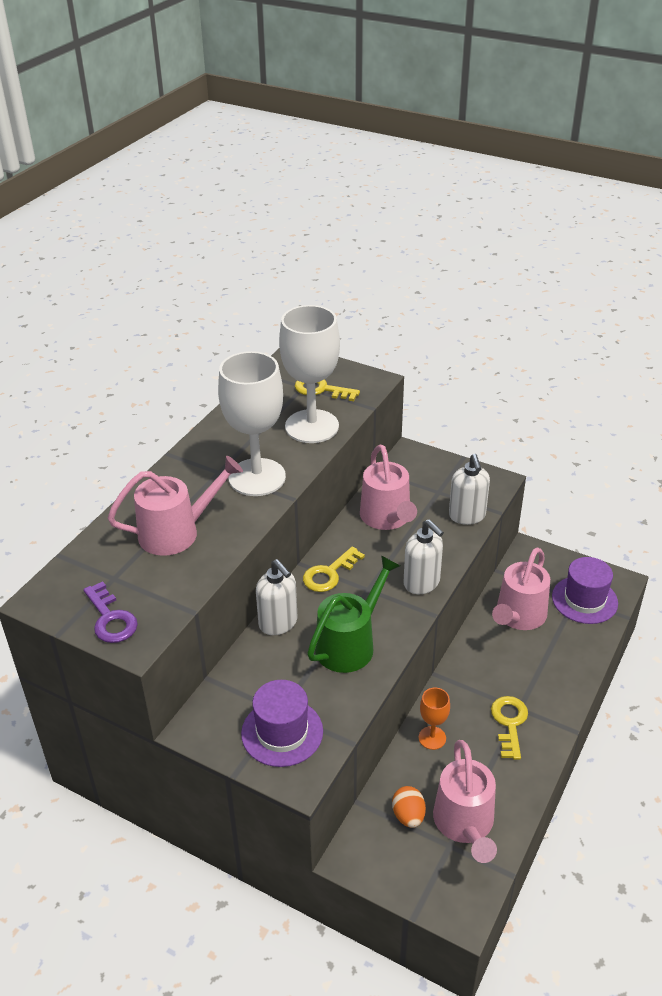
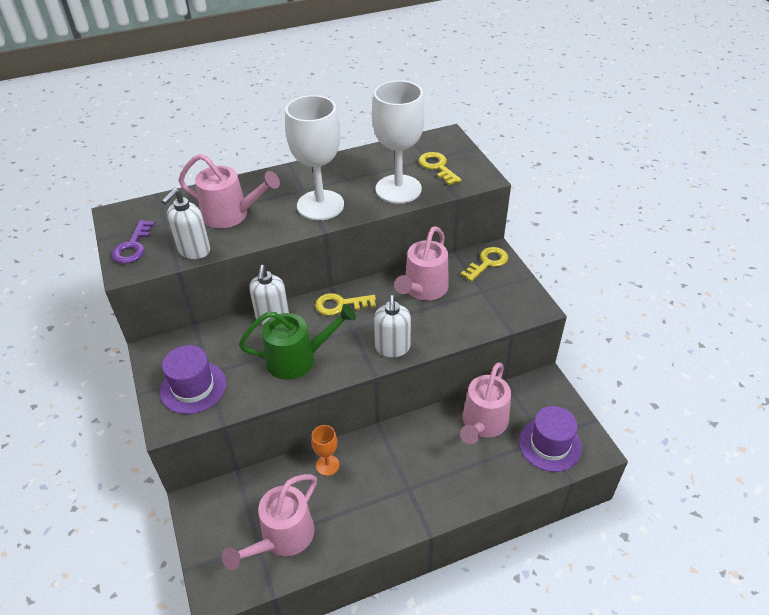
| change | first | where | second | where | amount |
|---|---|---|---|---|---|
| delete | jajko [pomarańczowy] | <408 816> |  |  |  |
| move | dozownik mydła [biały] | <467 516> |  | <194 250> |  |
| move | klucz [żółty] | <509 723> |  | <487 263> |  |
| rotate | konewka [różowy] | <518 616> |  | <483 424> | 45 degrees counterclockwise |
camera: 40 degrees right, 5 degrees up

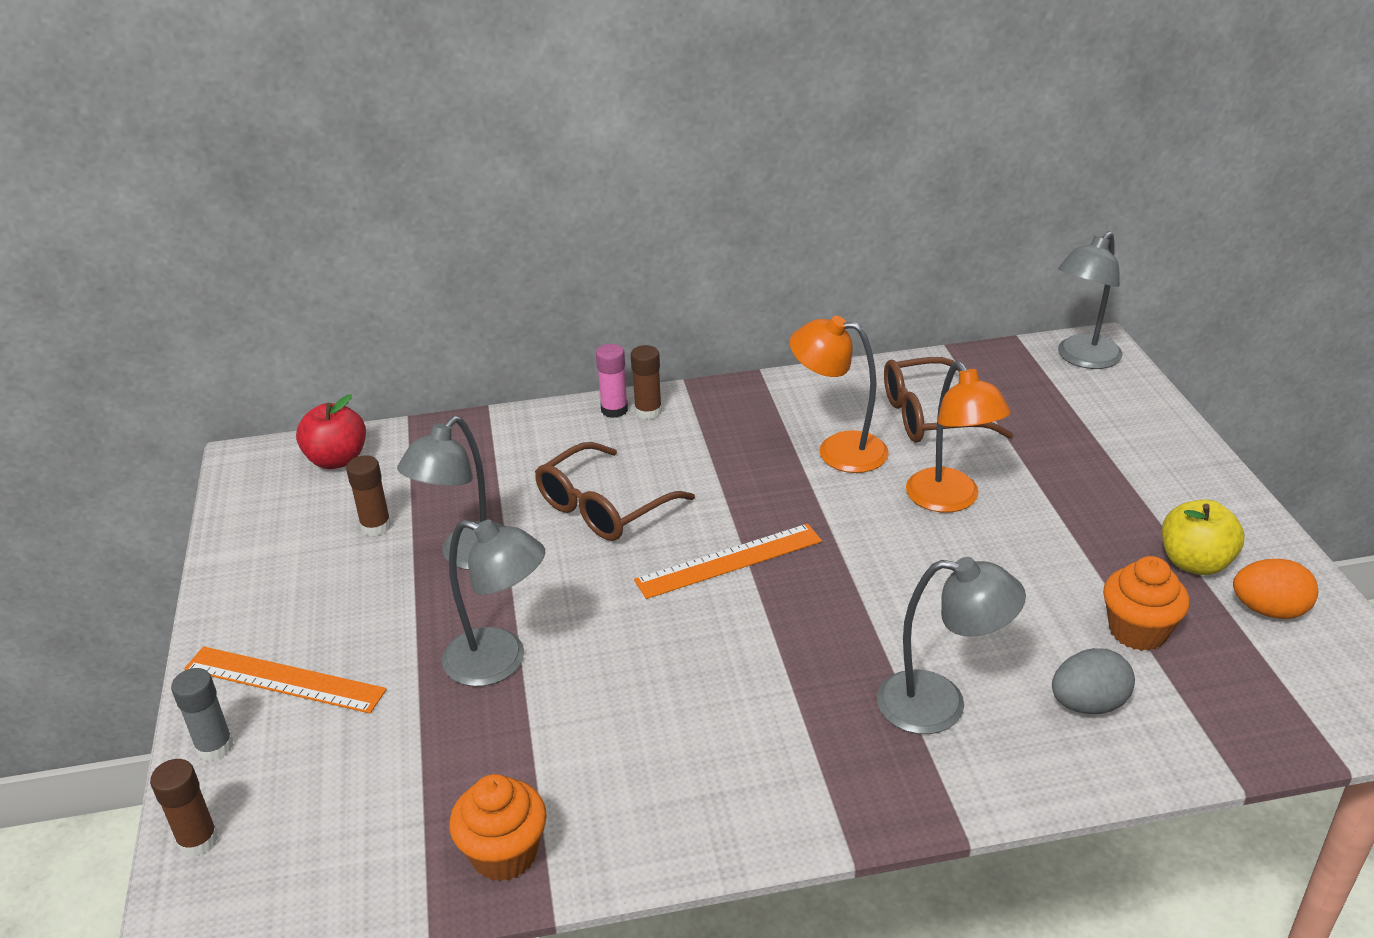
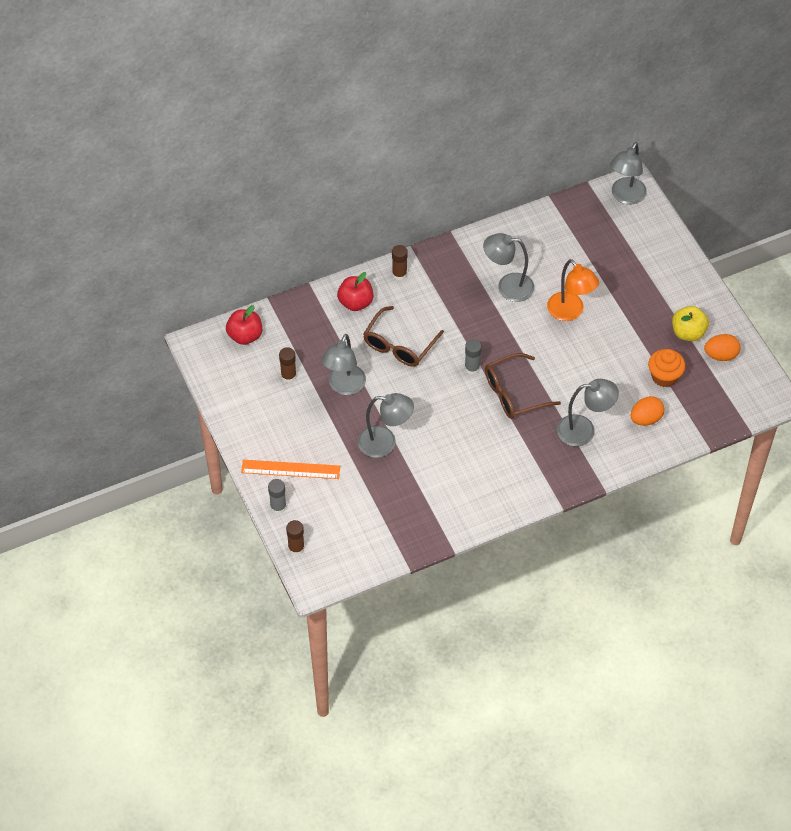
| change | first | where | second | where | amount |
|---|---|---|---|---|---|
| delete | muffinka [pomarańczowy] | <504 854> |  |  |  |
| delete | klej w sztyfcie [różowy] | <614 410> |  |  |  |
| insert |  |  | jabłko [czerwony] | <355 302> |  |
| move | okulary [brązowy] | <929 416> |  | <513 393> |  |
| replace | linijka [pomarańczowy] | <729 561> | klej w sztyfcie [szary] | <472 368> |  |
| recolor | lampka [pomarańczowy] | <838 450> | lampka [szary] | <507 286> |  |
| recolor | jajko [szary] | <1088 704> | jajko [pomarańczowy] | <646 419> |  |
camera: 15 degrees left, 20 degrees up

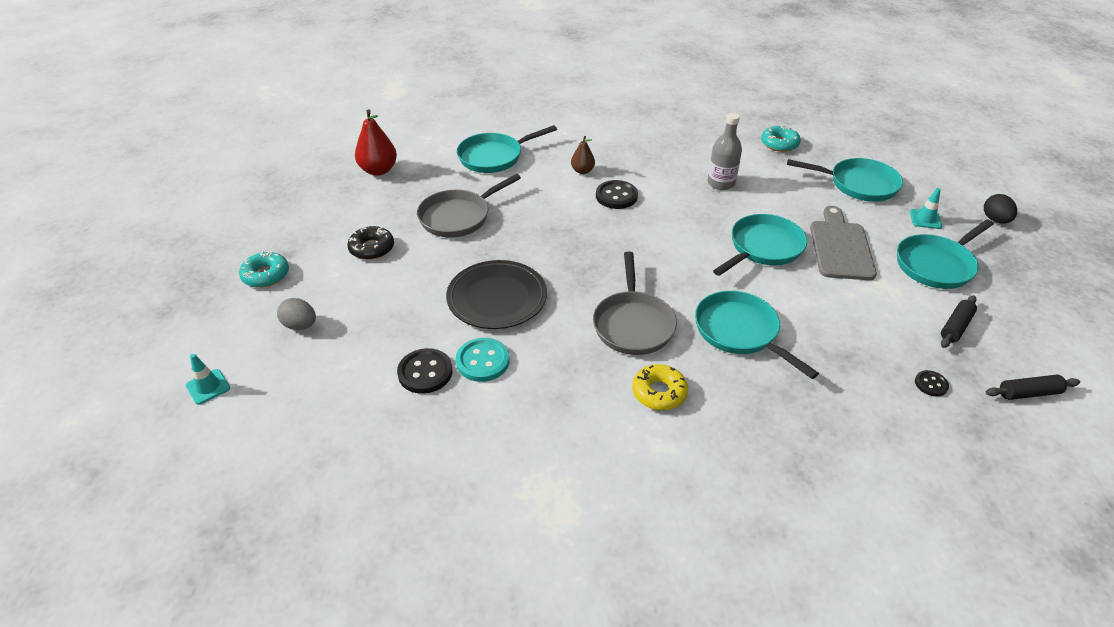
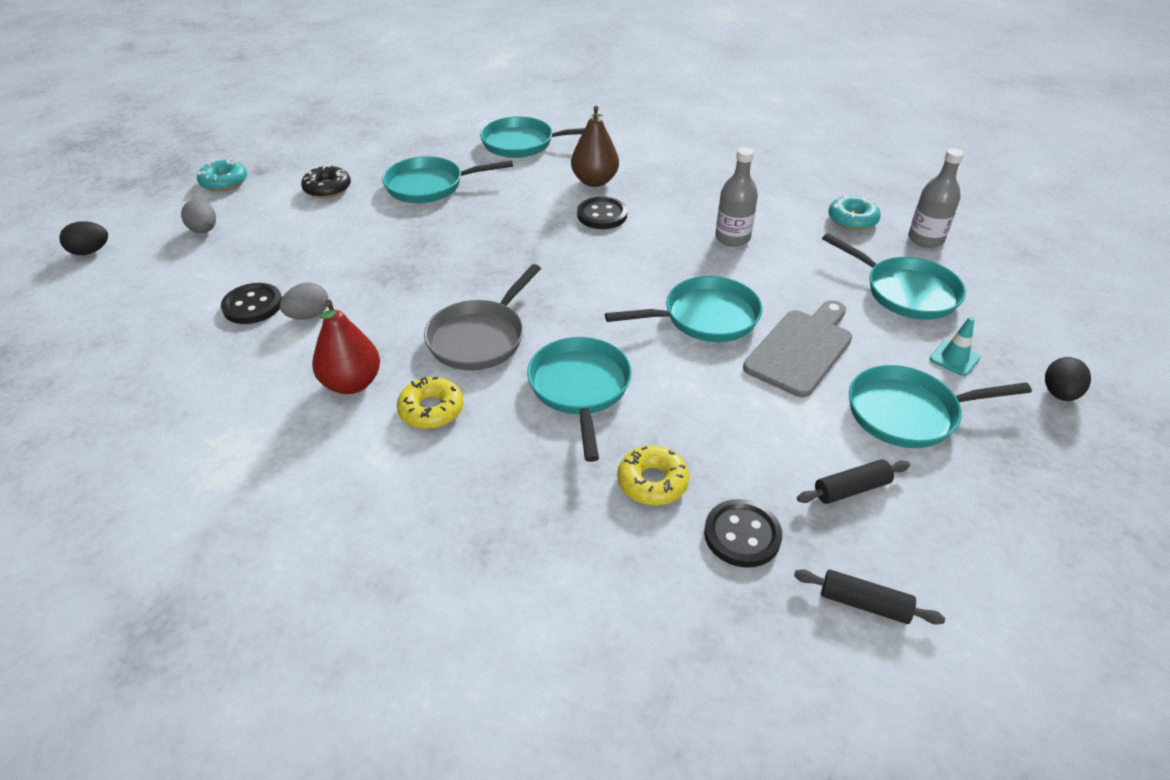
| change | first | where | second | where | amount |
|---|---|---|---|---|---|
| delete | talerz [czarny] | <497 298> |  |  |  |
| insert |  |  | donut [żółty] | <652 482> |  |
| insert |  |  | butelka [szary] | <925 239> |  |
| move | gruszka [czerwony] | <378 170> |  | <352 383> |  |
| replace | pachołek [turkusowy] | <208 387> | jajko [czarny] | <90 251> |  |
| replace | guzik [turkusowy] | <482 361> | jajko [szary] | <308 315> |  |
| recolor | patelnia [szary] | <458 217> | patelnia [turkusowy] | <429 186> |  |
| resize | gruszka [brązowy] | <582 171> |  | <594 181> | x1.69 |
| resize | guzik [czarny] | <931 384> |  | <742 535> | x1.77 |
camera: 30 degrees right, 0 degrees up

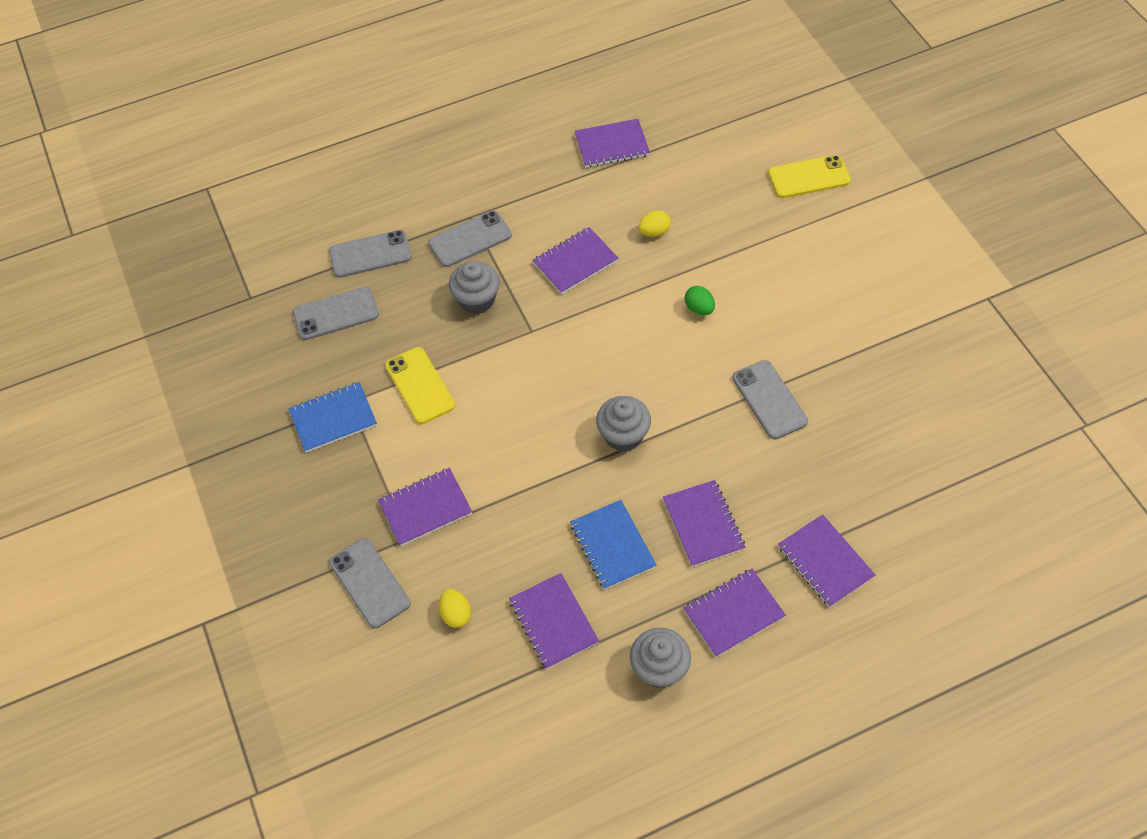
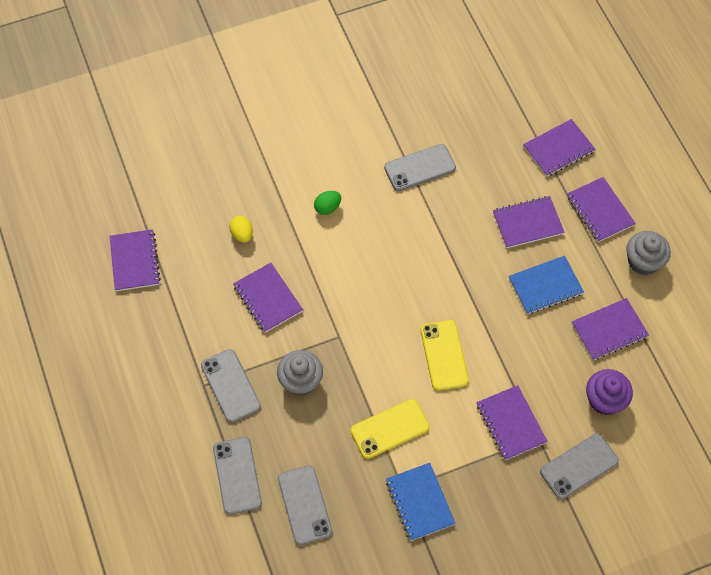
| change | first | where | second | where | amount |
|---|---|---|---|---|---|
| delete | muffinka [szary] | <623 435> |  |  |  |
| move | telefon [żółty] | <809 177> |  | <444 355> |  |
| replace | jajko [żółty] | <456 614> | muffinka [fioletowy] | <604 400> |  |
camera: 90 degrees left, 5 degrees up

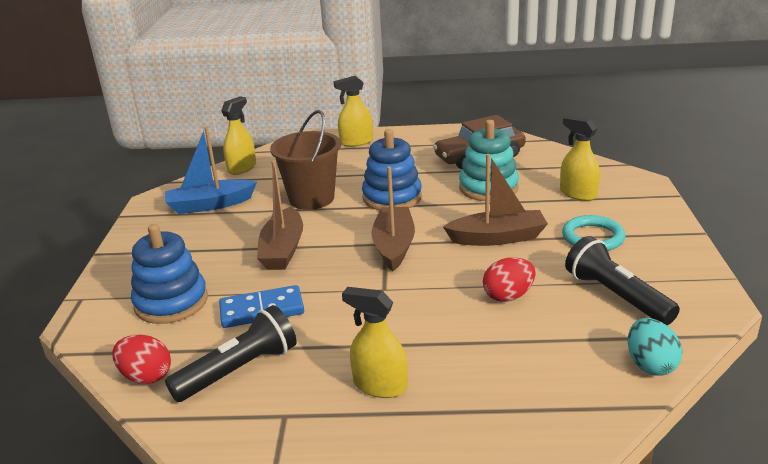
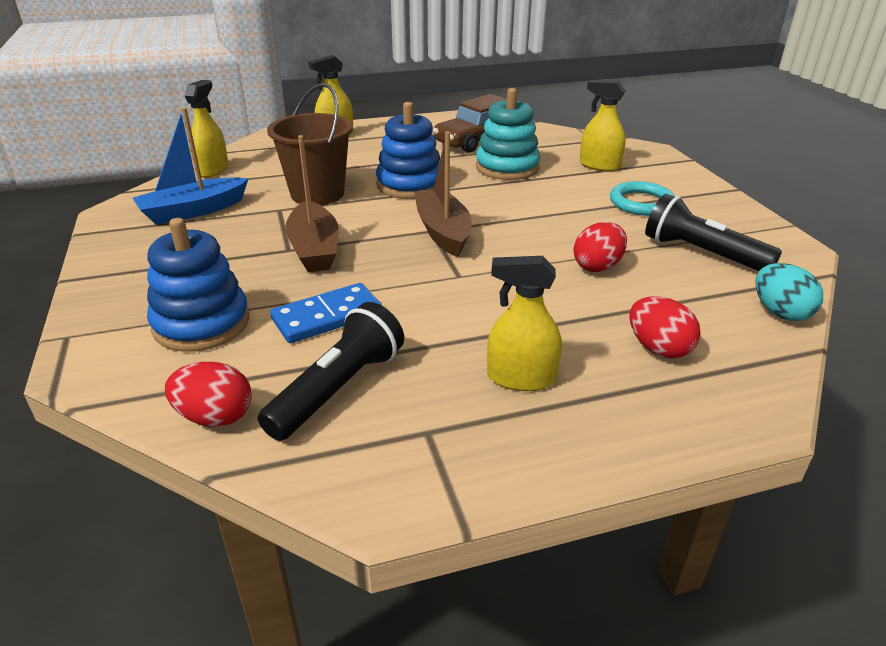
| change | first | where | second | where | amount |
|---|---|---|---|---|---|
| delete | łódka [brązowy] | <497 238> |  |  |  |
| insert |  |  | jajko [czerwony] | <658 348> |  |
camera: 20 degrees left, 5 degrees up

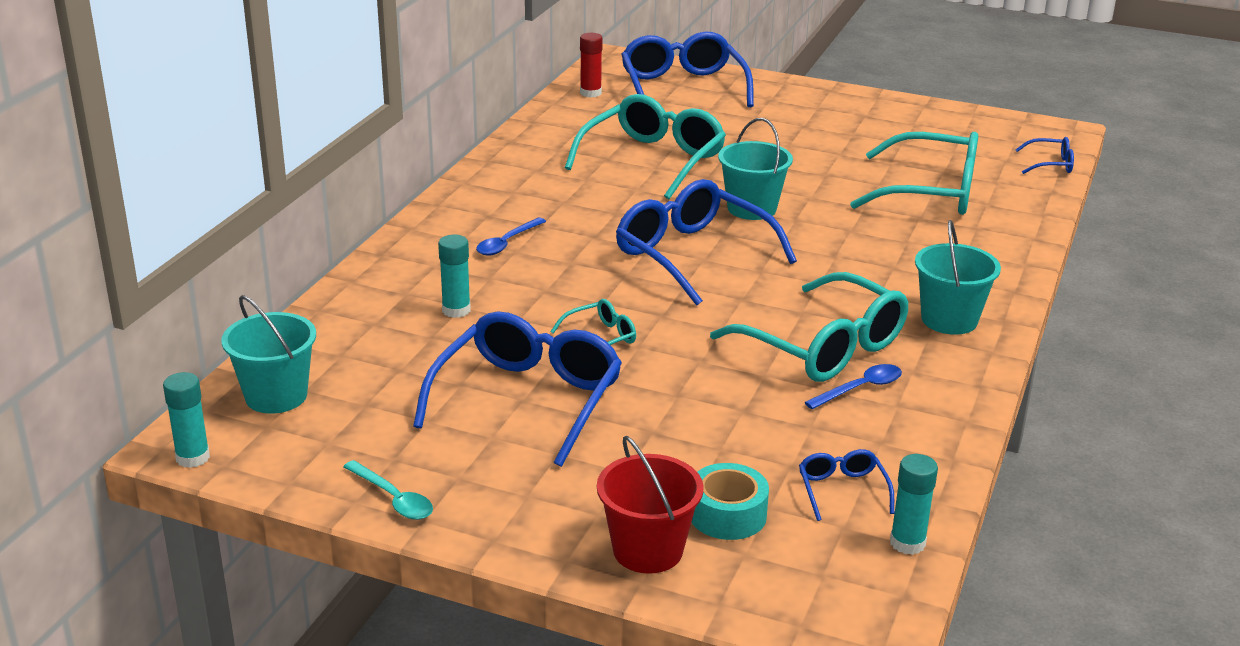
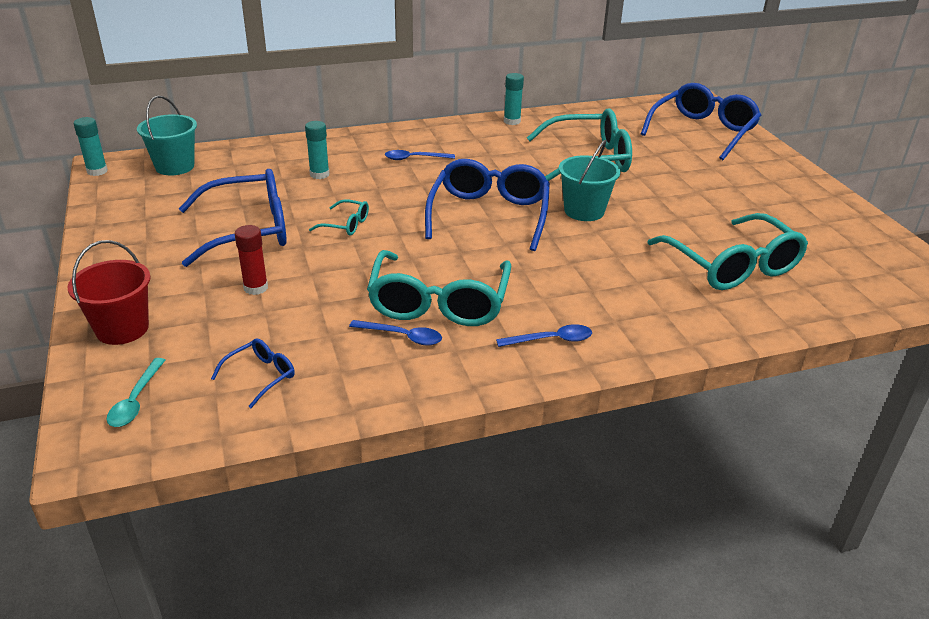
| change | first | where | second | where | amount |
|---|---|---|---|---|---|
| delete | taśma klejąca [turkusowy] | <727 515> |  |  |  |
| delete | okulary [niebieski] | <1050 164> |  |  |  |
| move | łyżka [turkusowy] | <393 499> |  | <136 400> |  |
| move | klej w sztyfcie [czerwony] | <590 93> |  | <256 288> |  |
| move | klej w sztyfcie [turkusowy] | <907 543> |  | <512 121> |  |
| replace | wiadro [turkusowy] | <949 320> | łyżka [niebieski] | <551 340> |  |
camera: 50 degrees right, 5 degrees up

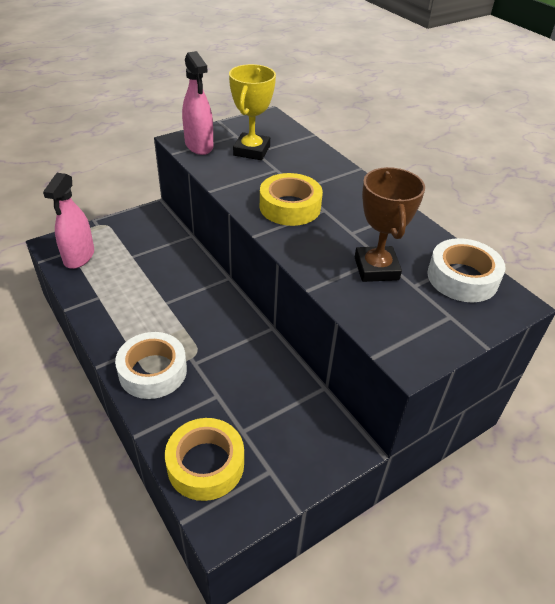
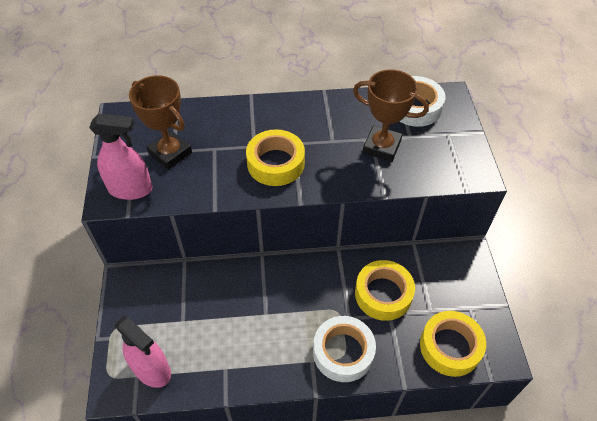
| change | first | where | second | where | amount |
|---|---|---|---|---|---|
| insert |  |  | taśma klejąca [żółty] | <383 294> |  |
| recolor | puchar [żółty] | <251 151> | puchar [brązowy] | <170 153> |  |
camera: 60 degrees left, 10 degrees up

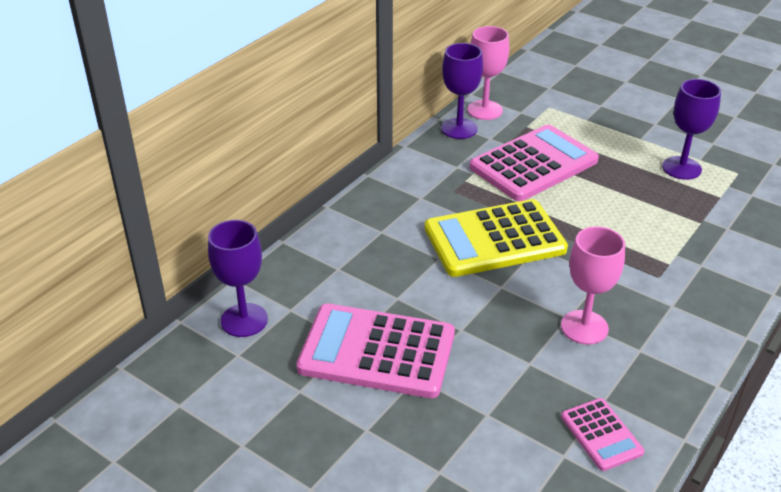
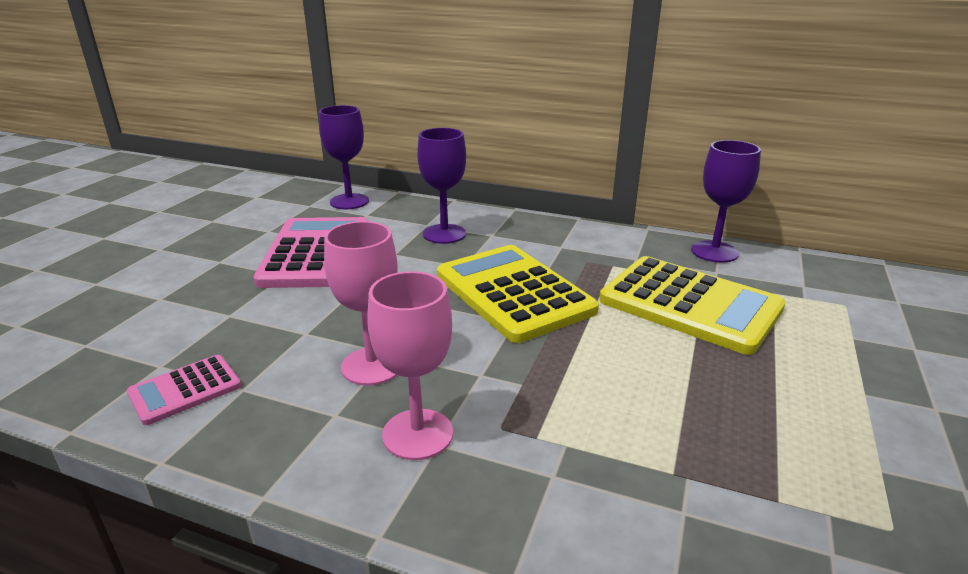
| change | first | where | second | where | amount |
|---|---|---|---|---|---|
| move | kielich [różowy] | <484 110> |  | <417 434> |  |
| move | kielich [fioletowy] | <681 168> |  | <444 234> |  |
| recolor | kalkulator [różowy] | <533 164> | kalkulator [żółty] | <690 304> |  |
camera: 75 degrees right, 10 degrees down

